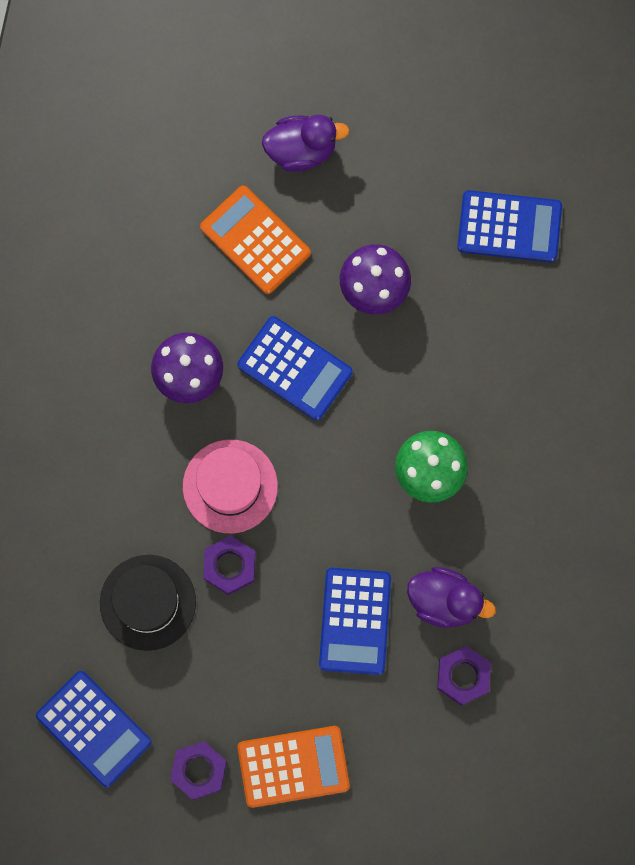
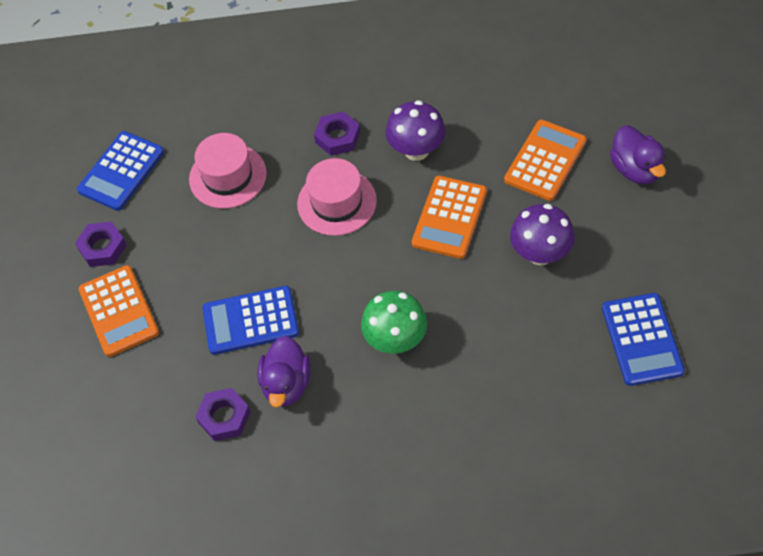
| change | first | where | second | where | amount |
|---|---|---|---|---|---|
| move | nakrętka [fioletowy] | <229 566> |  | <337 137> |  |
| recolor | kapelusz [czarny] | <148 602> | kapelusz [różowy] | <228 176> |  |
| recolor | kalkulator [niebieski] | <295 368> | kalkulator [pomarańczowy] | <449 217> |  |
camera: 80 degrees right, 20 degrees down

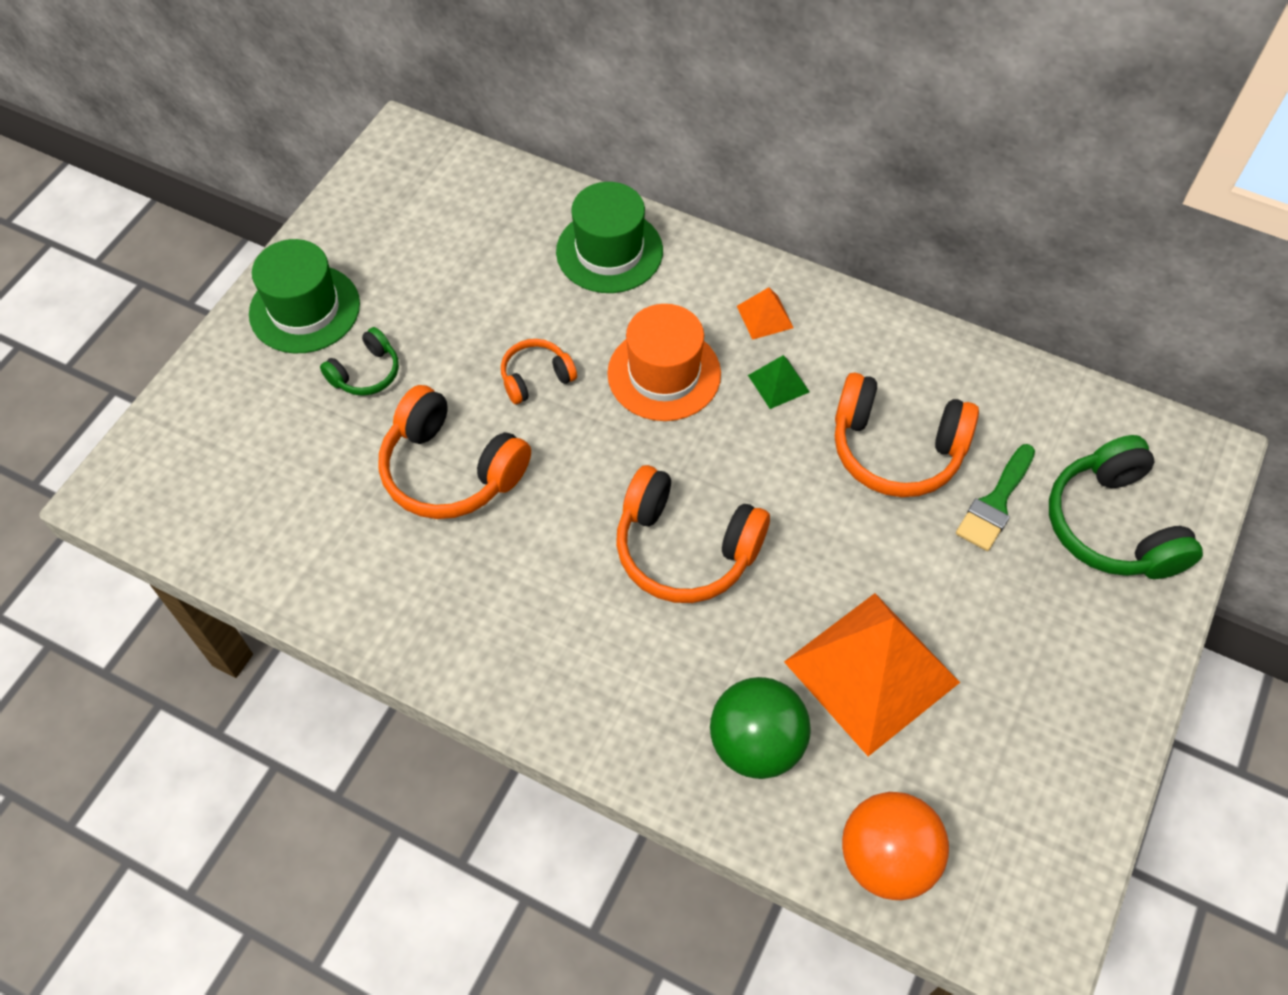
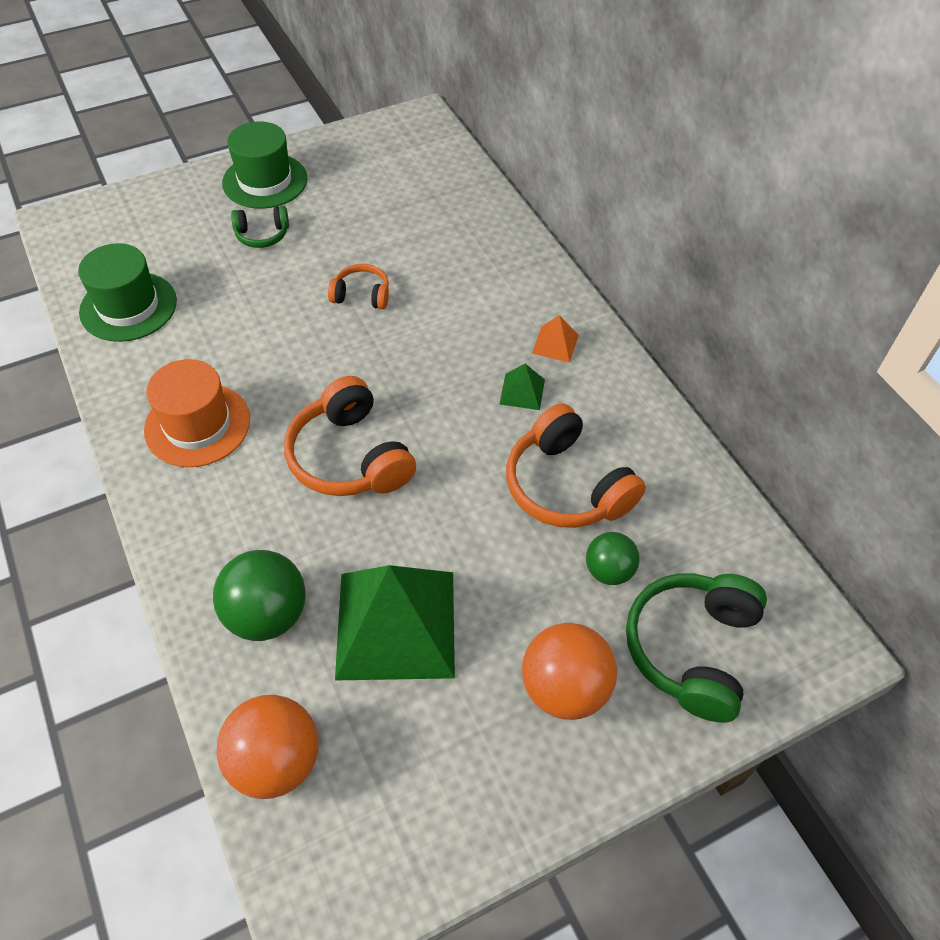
| change | first | where | second | where | amount |
|---|---|---|---|---|---|
| delete | słuchawki [pomarańczowy] | <450 470> |  |  |  |
| insert |  |  | piłka [pomarańczowy] | <564 688> |  |
| move | kapelusz [zielony] | <609 251> |  | <128 306> |  |
| move | kapelusz [pomarańczowy] | <664 374> |  | <197 425> |  |
| replace | pędzel [zielony] | <995 503> | piłka [zielony] | <608 571> |  |
| recolor | piramida [pomarańczowy] | <871 672> | piramida [zielony] | <396 624> |  |
camera: 35 degrees right, 5 degrees down

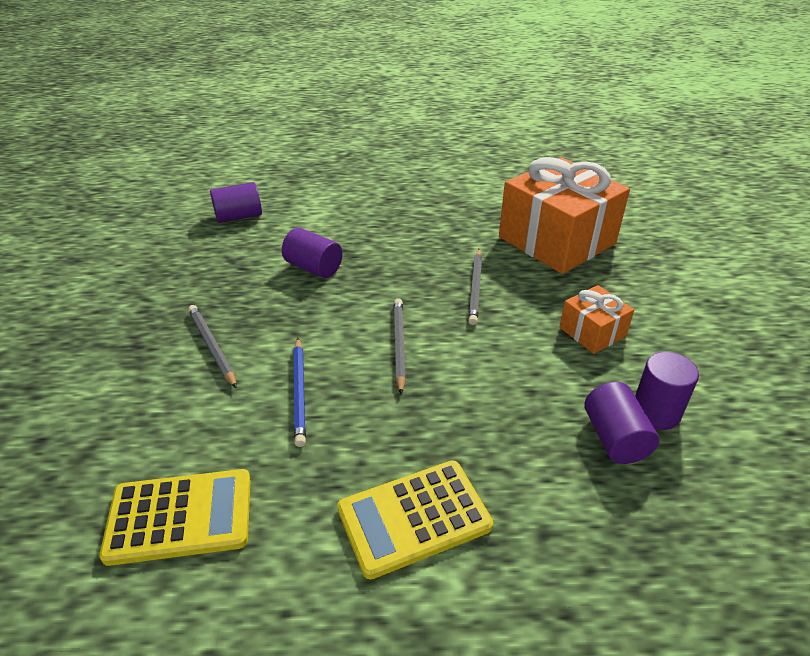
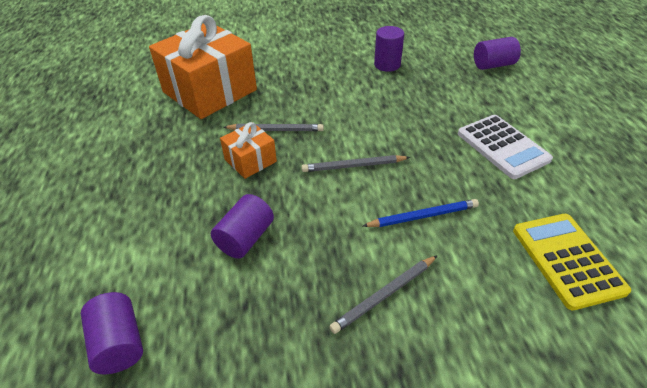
| change | first | where | second | where | amount |
|---|---|---|---|---|---|
| move | prezent [pomarańczowy] | <592 332> |  | <250 160> |  |
| move | walec [fioletowy] | <615 438> |  | <493 65> |  |
| recolor | kalkulator [żółty] | <414 518> | kalkulator [biały] | <502 146> |  |
camera: 95 degrees left, 5 degrees up

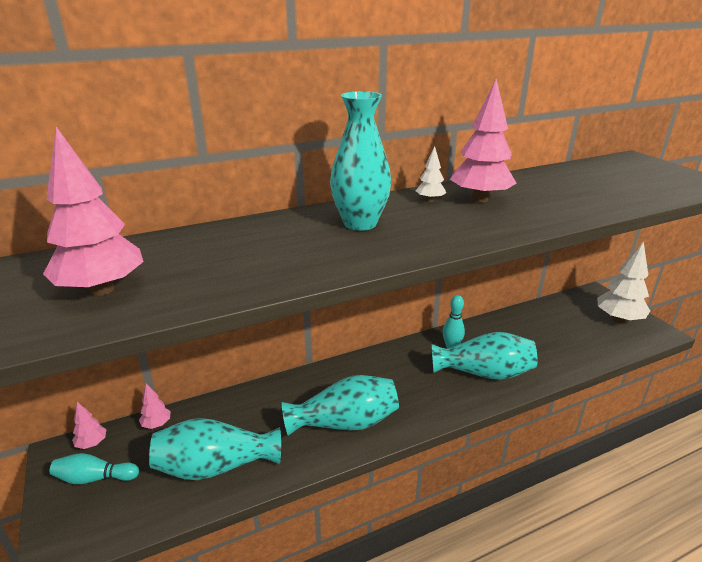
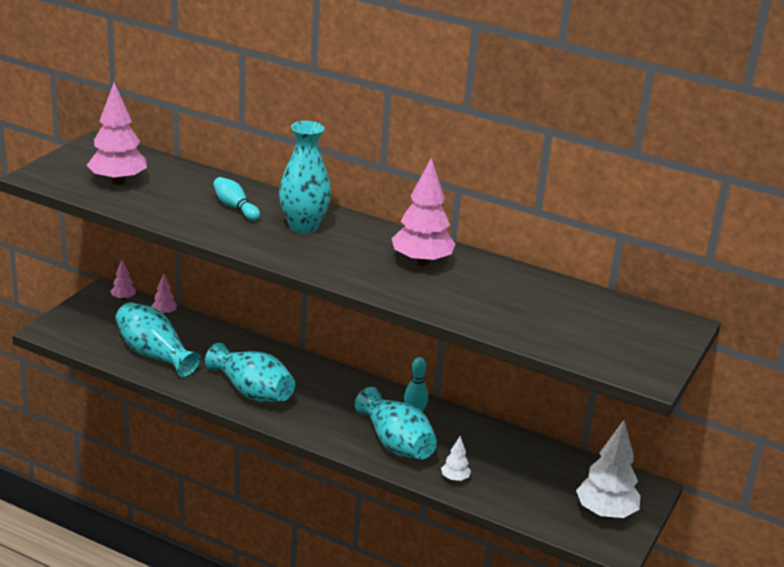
| change | first | where | second | where | amount |
|---|---|---|---|---|---|
| move | kręgiel [turkusowy] | <94 478> |  | <235 207> |  |
| move | drzewko [biały] | <430 200> |  | <455 478> |  |
camera: 50 degrees right, 0 degrees up

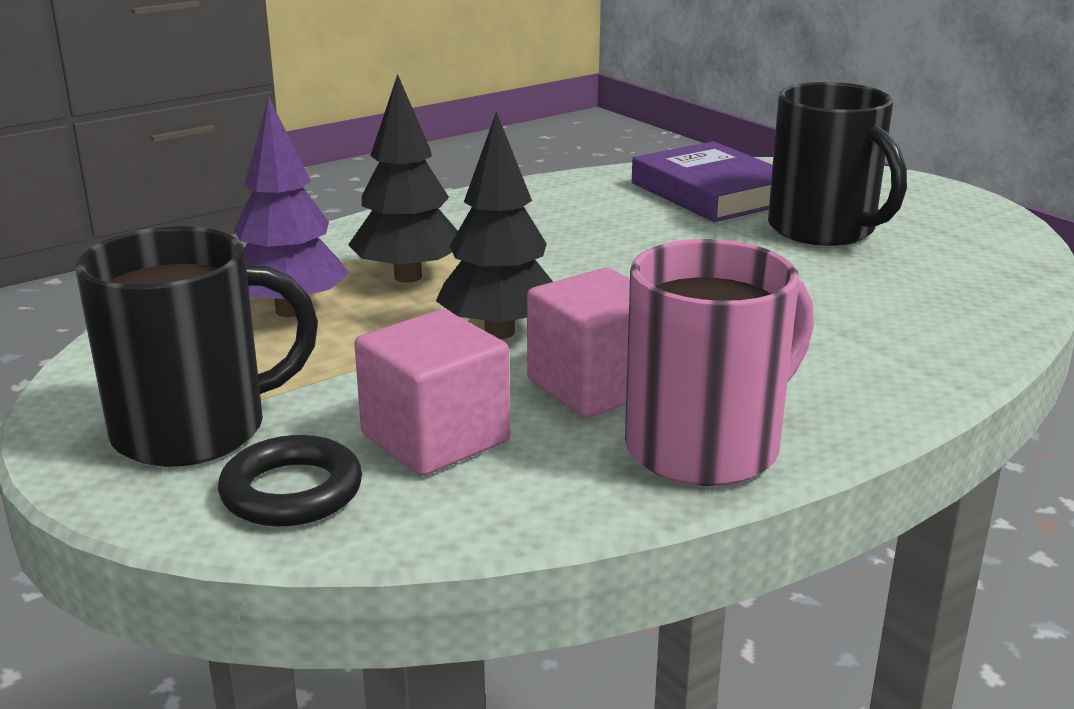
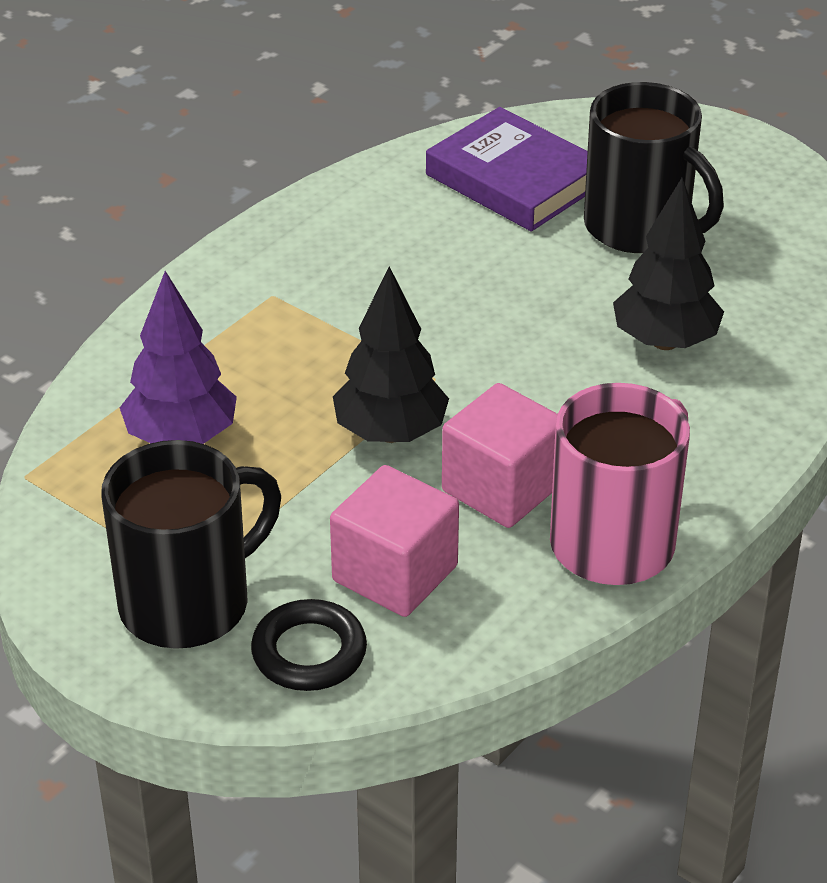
| change | first | where | second | where | amount |
|---|---|---|---|---|---|
| move | drzewko [czarny] | <408 277> |  | <665 341> |  |
camera: 15 degrees left, 15 degrees up

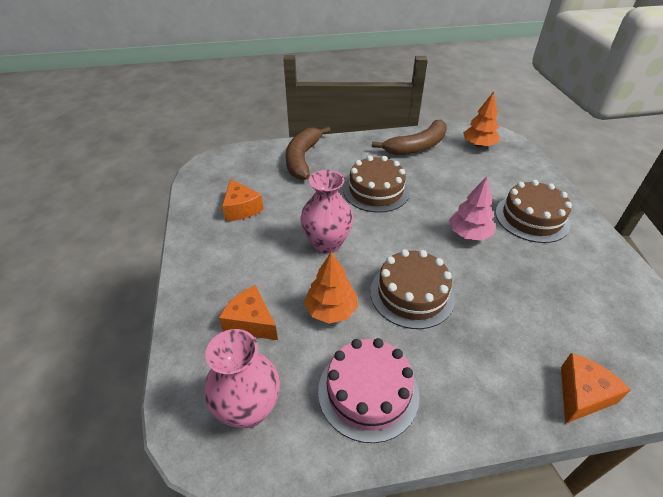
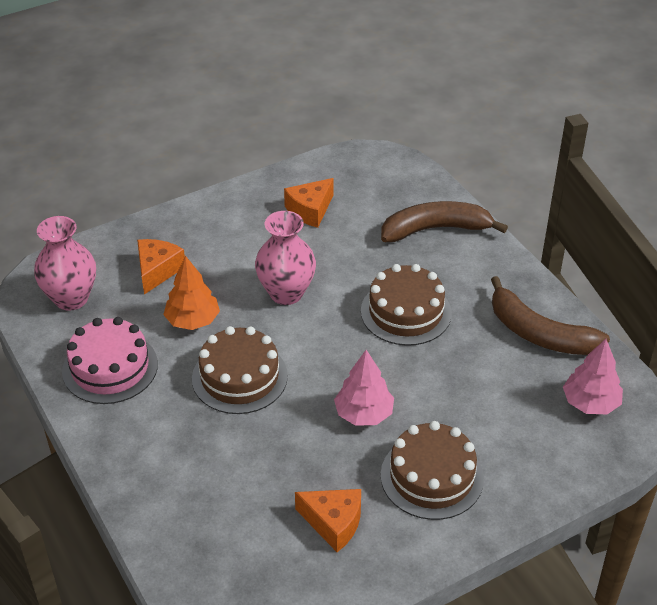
| change | first | where | second | where | amount |
|---|---|---|---|---|---|
| move | ser [pomarańczowy] | <582 395> |  | <333 523> |  |
| recolor | drzewko [pomarańczowy] | <478 145> | drzewko [różowy] | <590 403> |  |
camera: 70 degrees right, 0 degrees up

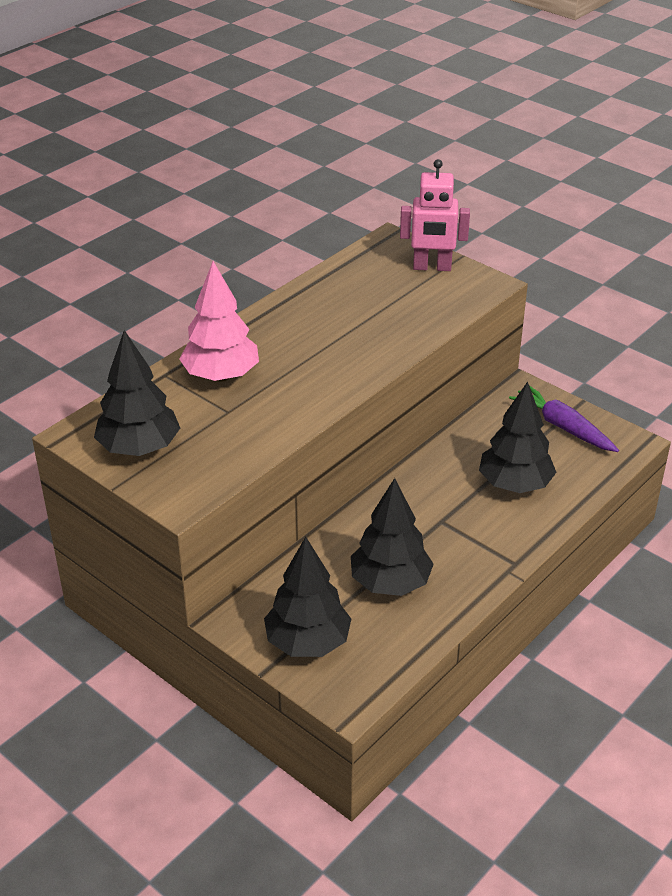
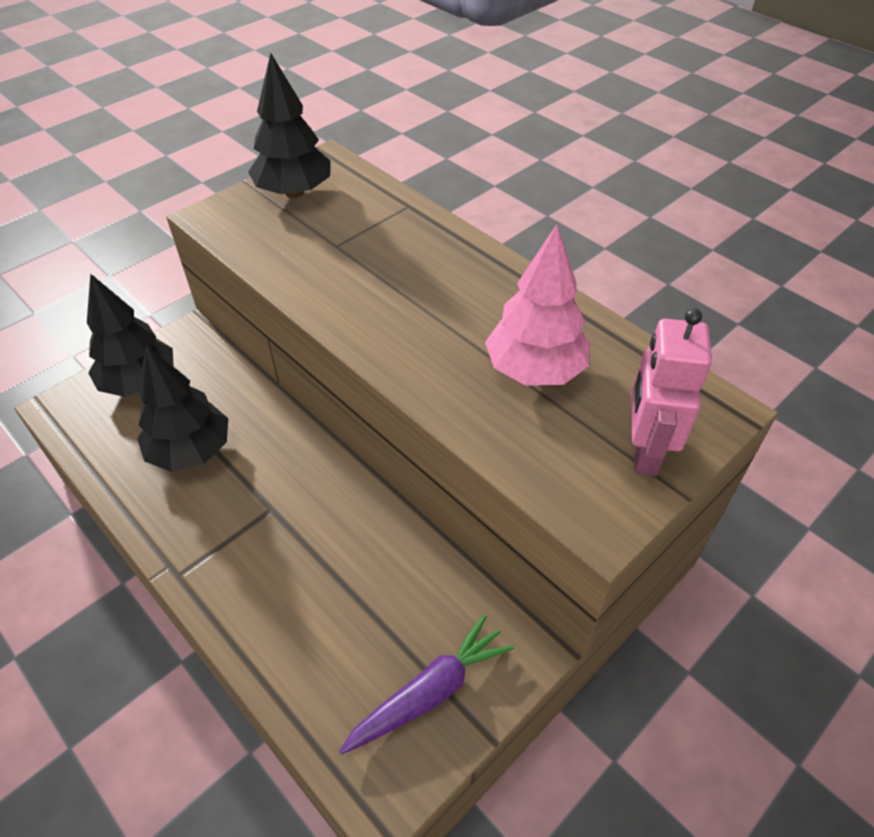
| change | first | where | second | where | amount |
|---|---|---|---|---|---|
| delete | drzewko [czarny] | <514 484> |  |  |  |
| move | drzewko [różowy] | <221 376> |  | <535 370> |  |
camera: 95 degrees right, 10 degrees up

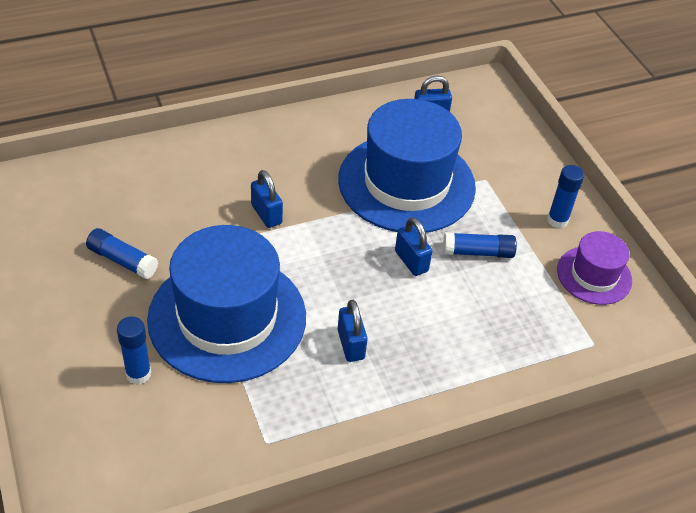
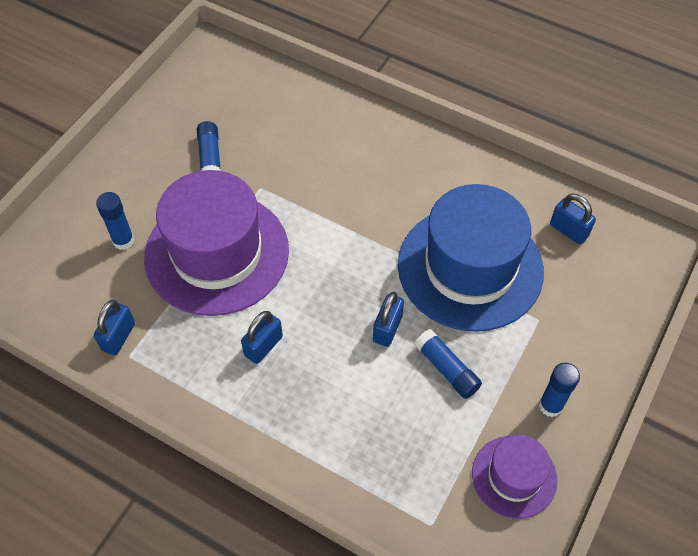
| change | first | where | second | where | amount |
|---|---|---|---|---|---|
| move | kłódka [niebieski] | <266 214> |  | <118 337> |  |
| recolor | kapelusz [niebieski] | <227 318> | kapelusz [fioletowy] | <217 253> |  |
camera: 55 degrees right, 10 degrees up

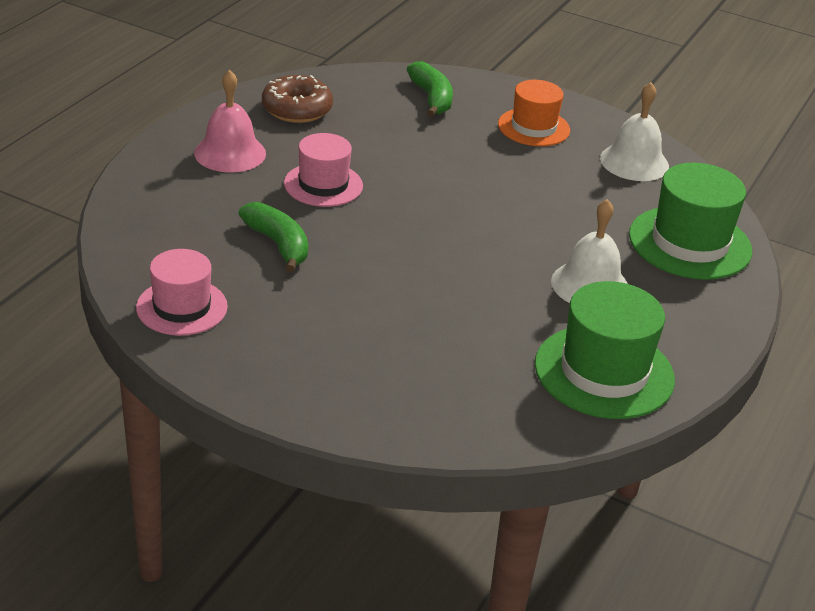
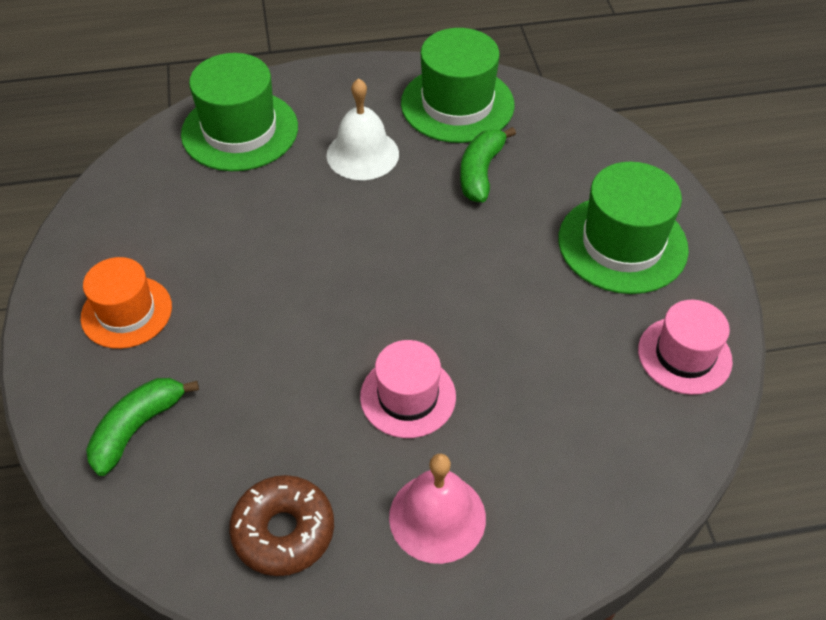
| change | first | where | second | where | amount |
|---|---|---|---|---|---|
| delete | dzwonek [biały] | <634 162> |  |  |  |
| insert |  |  | kapelusz [zielony] | <622 244> |  |
| move | banan [zielony] | <278 244> |  | <481 172> |  |
camera: 125 degrees left, 15 degrees up

